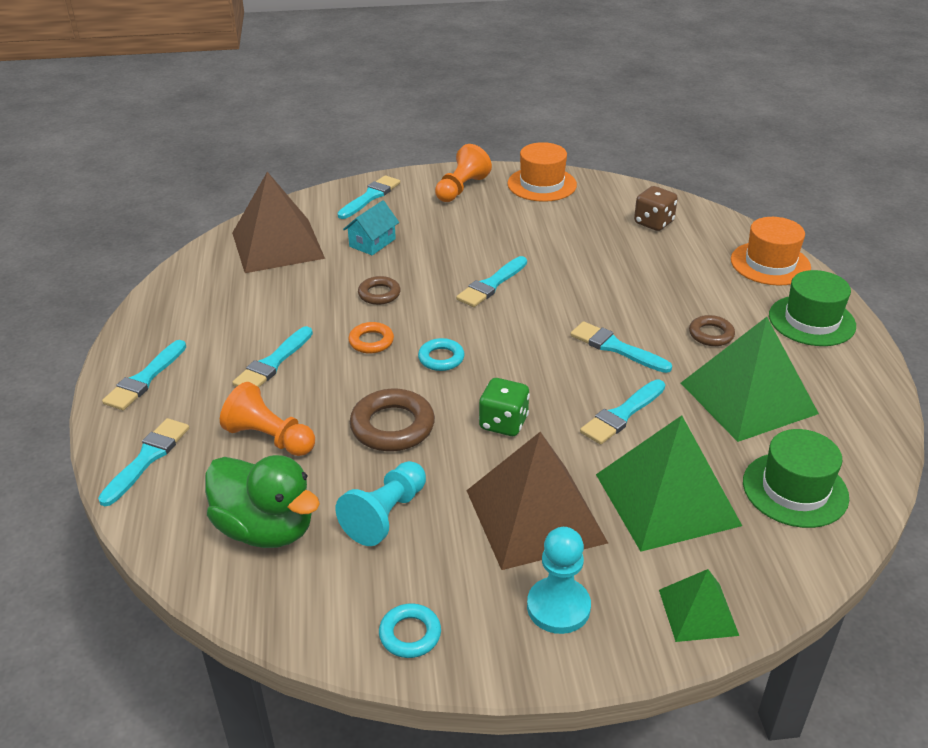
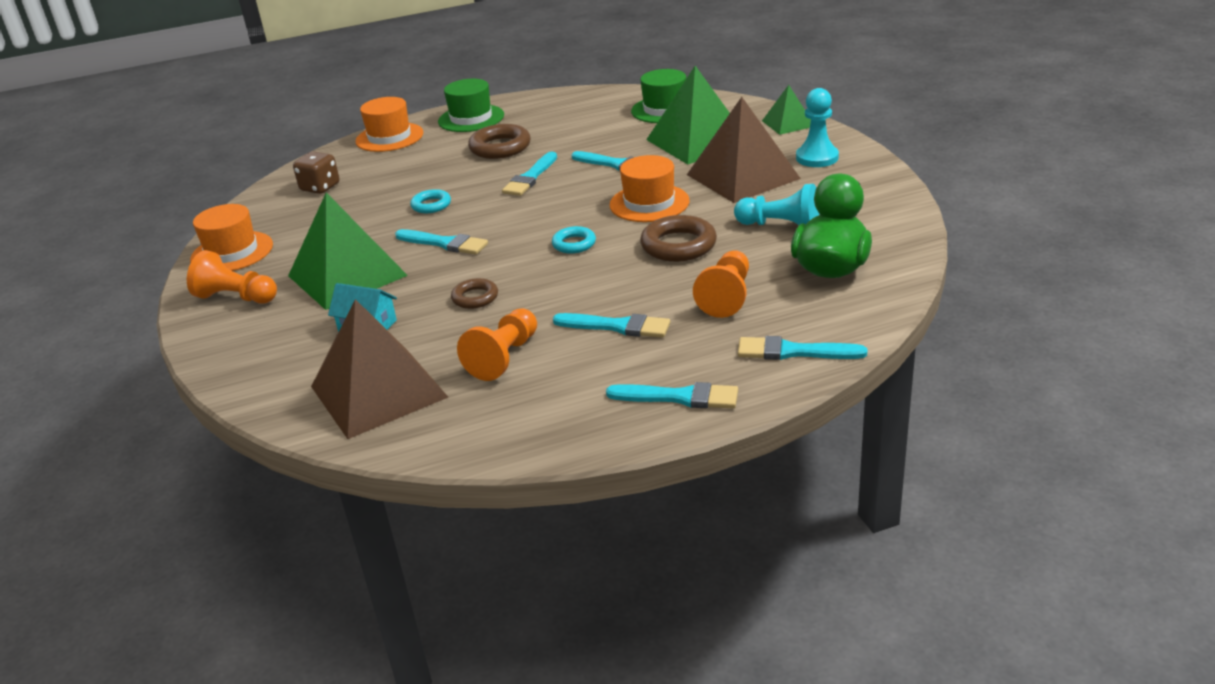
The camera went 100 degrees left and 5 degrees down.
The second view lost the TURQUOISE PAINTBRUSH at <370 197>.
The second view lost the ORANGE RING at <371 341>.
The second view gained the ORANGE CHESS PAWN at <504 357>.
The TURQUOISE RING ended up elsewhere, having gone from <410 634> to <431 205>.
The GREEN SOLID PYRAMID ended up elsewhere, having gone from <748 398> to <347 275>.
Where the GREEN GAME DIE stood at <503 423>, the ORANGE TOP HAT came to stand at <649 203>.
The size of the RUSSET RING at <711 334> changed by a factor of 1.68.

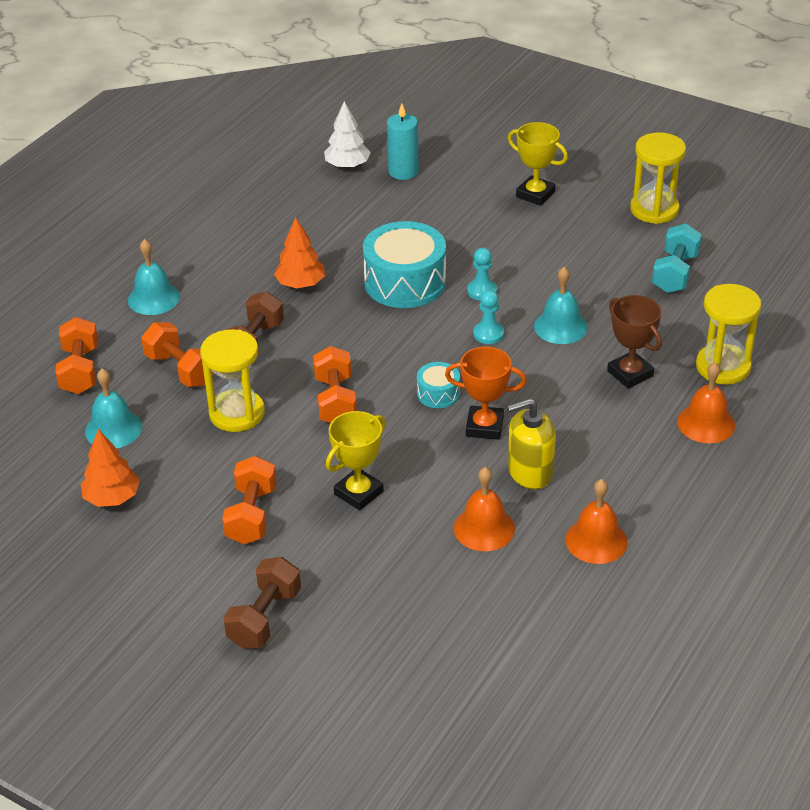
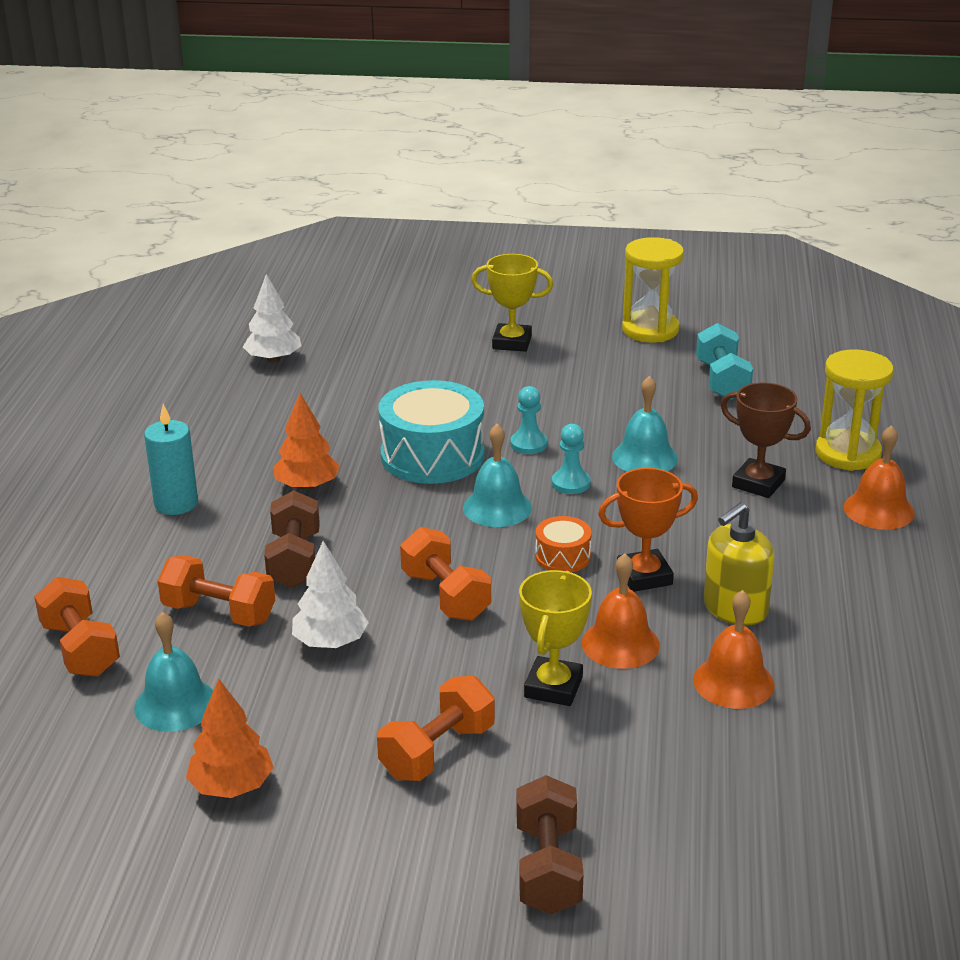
The camera went 25 degrees left and 10 degrees down.
The TURQUOISE SCHOOL BELL ended up elsewhere, having gone from <153 298> to <497 507>.
The TURQUOISE WAX CANDLE ended up elsewhere, having gone from <403 171> to <176 503>.
The ORANGE SCHOOL BELL ended up elsewhere, having gone from <596 540> to <620 643>.
Where the YELLOW SAND TIMER stood at <237 413>, the PURE WHITE FIR TREE came to stand at <330 642>.
What was the TURQUOISE DRUM at <438 393> turned into the ORANGE DRUM at <563 557>.
The ORANGE FREE WEIGHT at <251 515> ended up facing another way, 60 degrees clockwise from before.

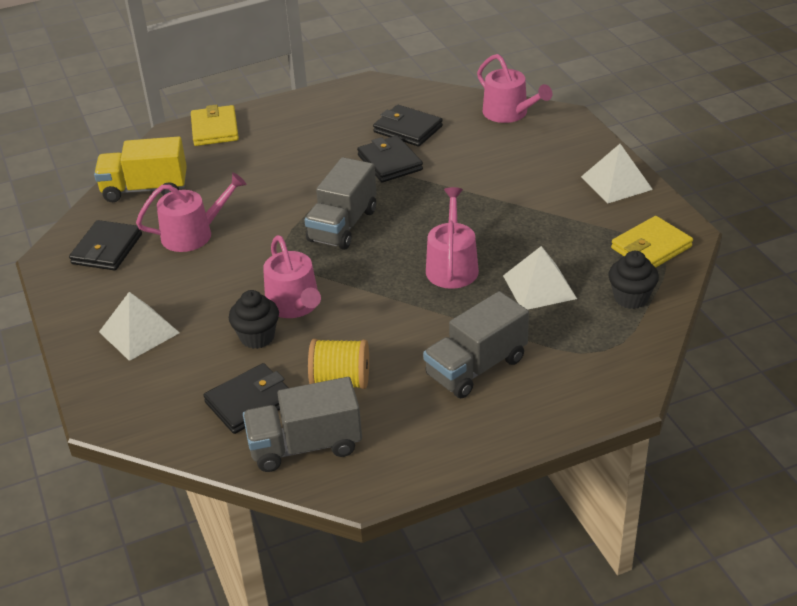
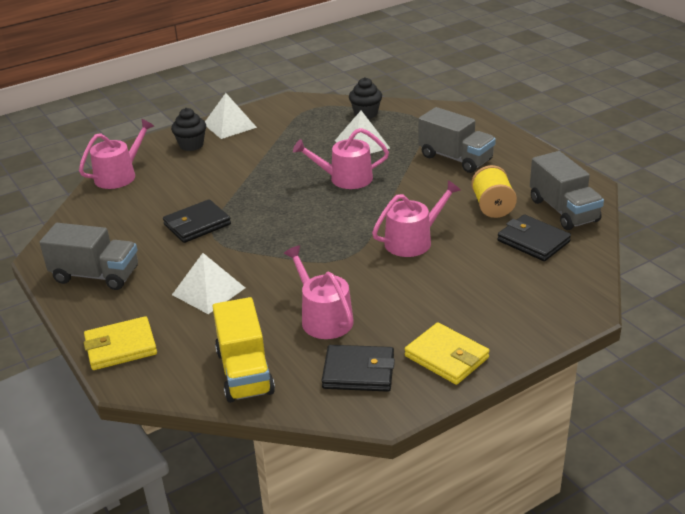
The camera went 100 degrees left and 5 degrees down.
The second view lost the EBONY WALLET at <408 129>.
The PURE WHITE SOLID PYRAMID ended up elsewhere, having gone from <139 332> to <208 291>.
The EBONY CUPCAKE ended up elsewhere, having gone from <257 337> to <191 145>.
The ASH-GREY LORRY ended up elsewhere, having gone from <343 225> to <96 275>.
The YELLOW WALLET ended up elsewhere, having gone from <651 247> to <446 357>.

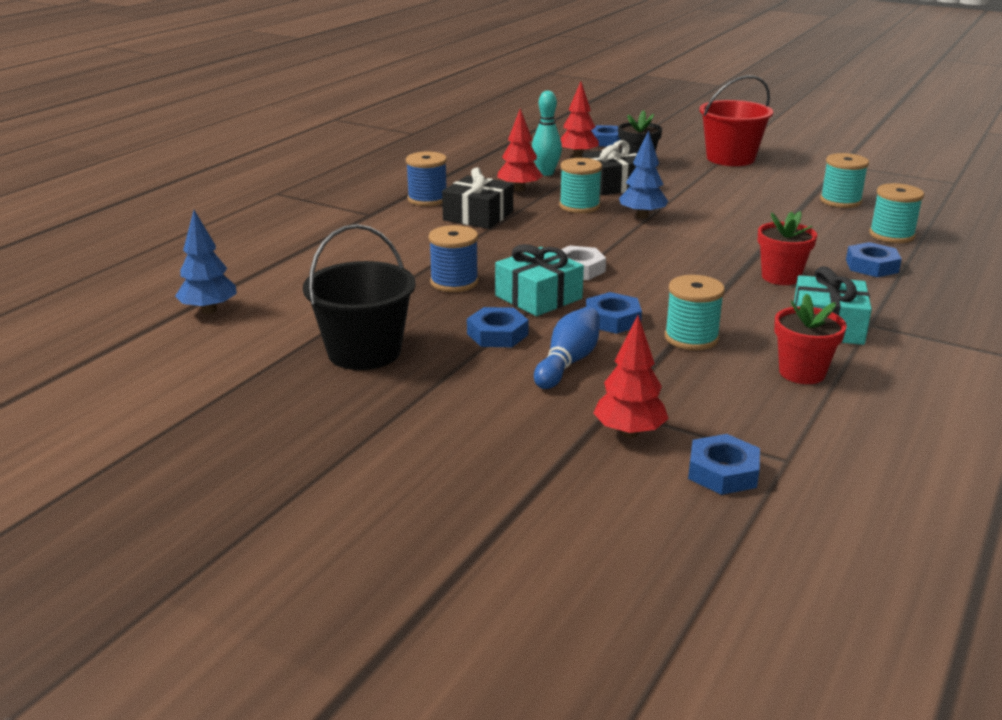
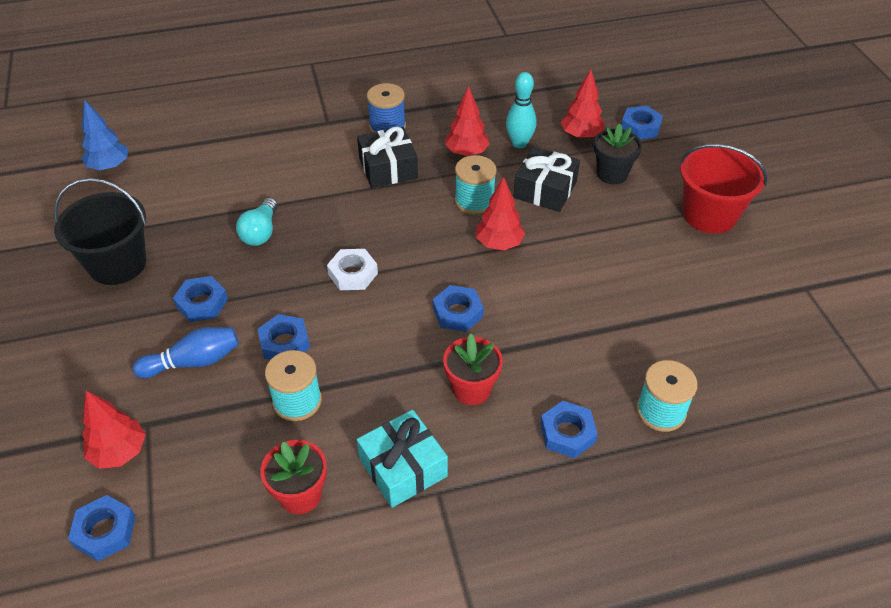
The camera went 45 degrees right and 20 degrees up.
The second view lost the TURQUOISE WRAPPED GIFT at <538 297>.
The second view lost the TURQUOISE BOBBIN at <840 201>.
The second view gained the ROYAL BLUE HEXAGON NUT at <457 312>.
Where the ROYAL BLUE BOBBIN stood at <454 282>, the TURQUOISE LIGHTBULB came to stand at <261 232>.
What was the ROYAL BLUE FIR TREE at <642 216> turned into the RED FIR TREE at <499 244>.

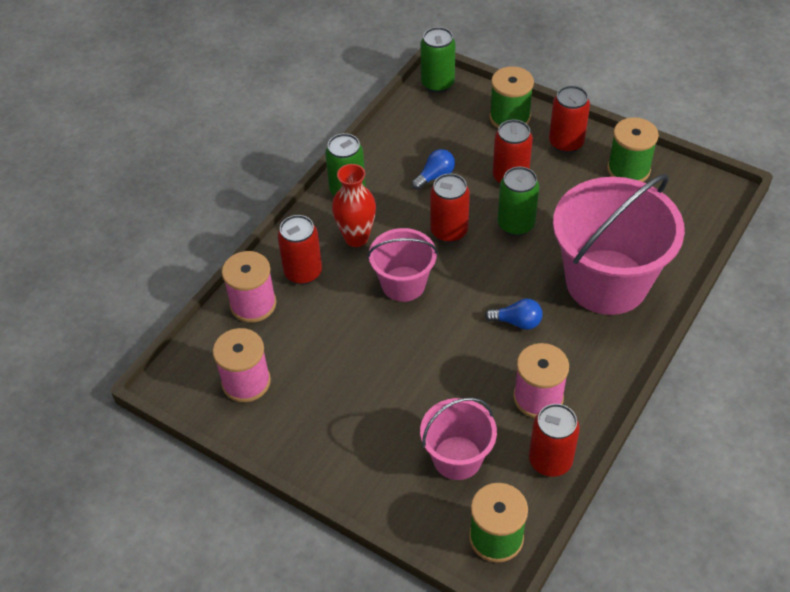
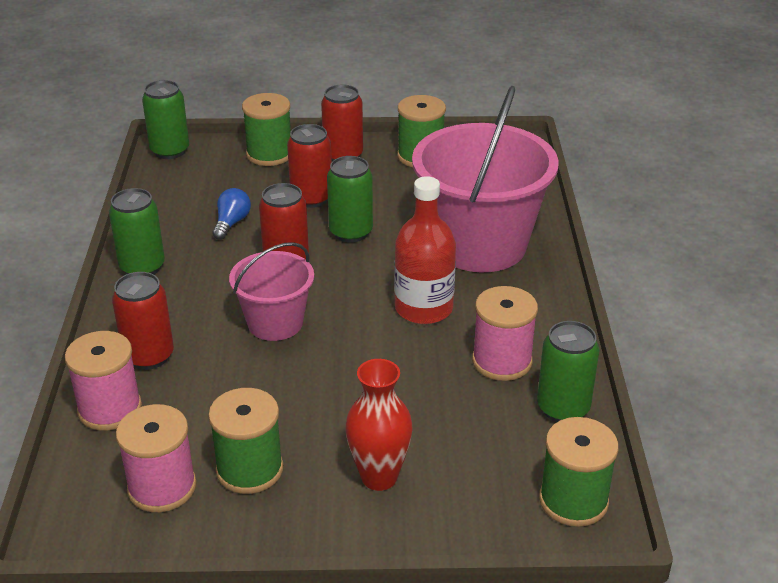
The camera went 35 degrees left and 15 degrees down.
The second view lost the PINK BUCKET at <457 458>.
The second view gained the GREEN BOBBIN at <249 469>.
The RED TALL VASE ended up elsewhere, having gone from <356 238> to <379 477>.
Where the ROYAL BLUE LIGHTBULB stood at <517 322>, the RED FLASK came to stand at <423 308>.
What was the RED SODA CAN at <550 460> turned into the GREEN SODA CAN at <563 408>.

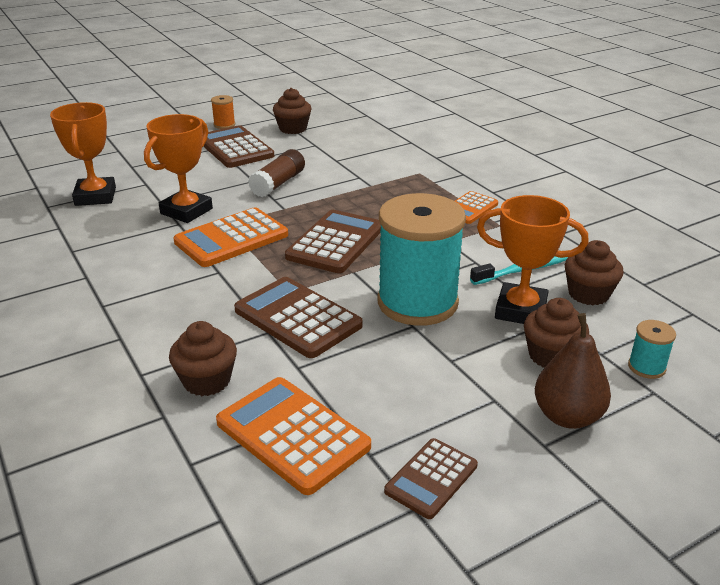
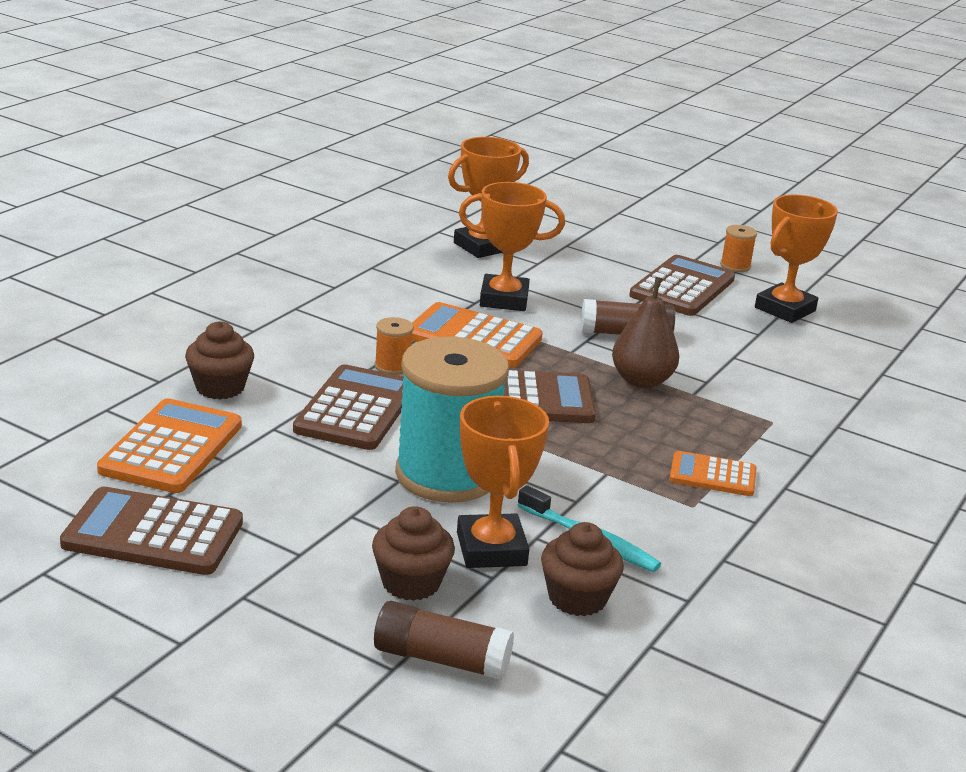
The camera went 60 degrees right and 5 degrees down.
The second view gained the ORANGE BOBBIN at <392 366>.
The RUSSET PEAR FRUIT ended up elsewhere, having gone from <567 416> to <641 381>.
Where the RUSSET CUPCAKE stood at <293 129>, the ORANGE TROPHY came to stand at <784 309>.
Where the TURQUOISE BOBBIN stood at <646 367>, the RUSSET GLUE came to stand at <441 659>.
The size of the RUSSET POCKET CALCULATOR at <431 478> changed by a factor of 1.68.

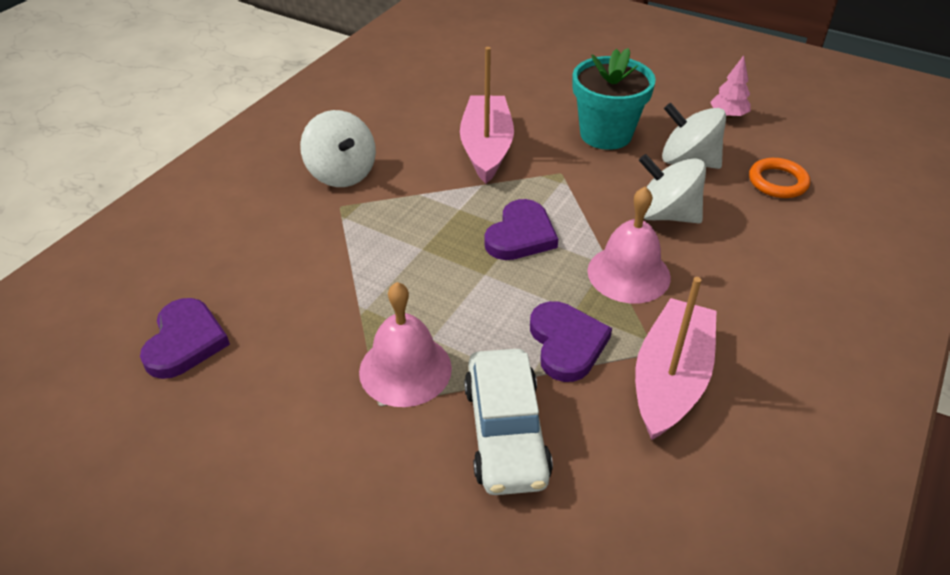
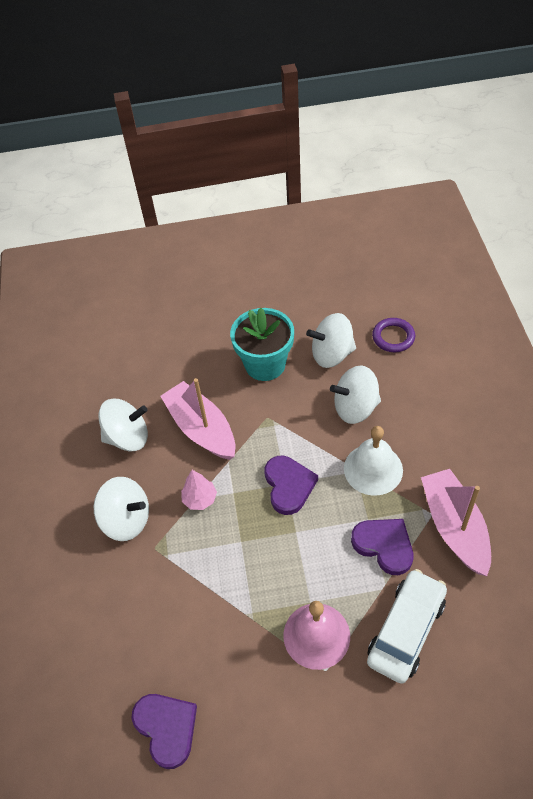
The camera went 35 degrees left and 10 degrees up.
The second view gained the PURE WHITE SPINNING TOP at <128 437>.
The PINK FIR TREE ended up elsewhere, having gone from <728 115> to <200 499>.
What was the PINK SCHOOL BELL at <628 273> turned into the PURE WHITE SCHOOL BELL at <373 469>.
What was the ORANGE RING at <777 182> turned into the ROYAL PURPLE RING at <393 337>.
The PURE WHITE AUTOMOBILE at <505 432> ended up facing another way, 105 degrees counterclockwise from before.

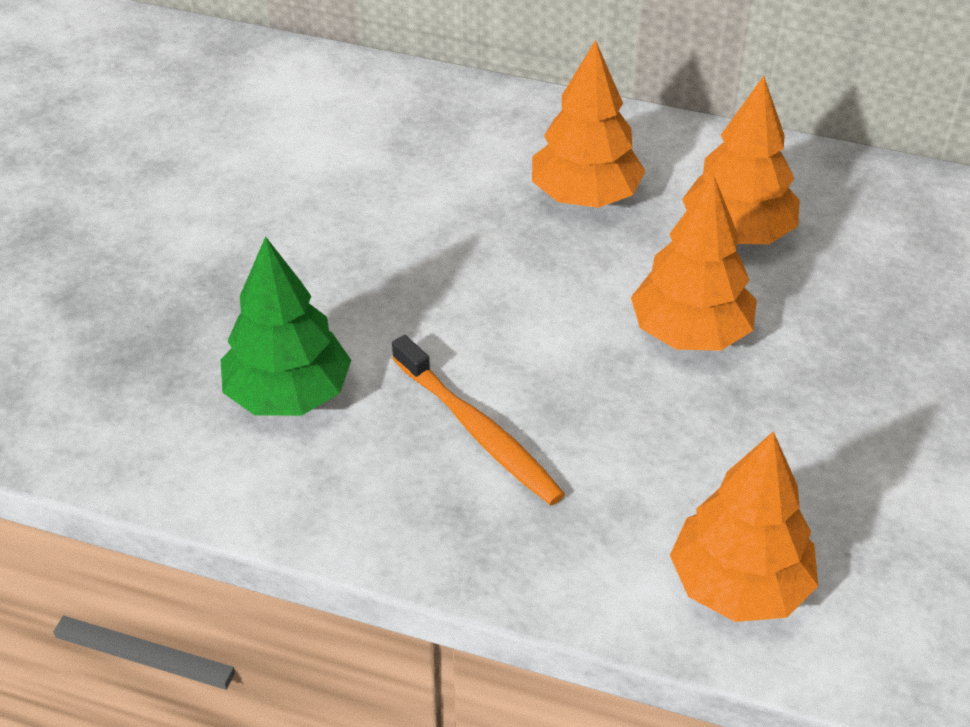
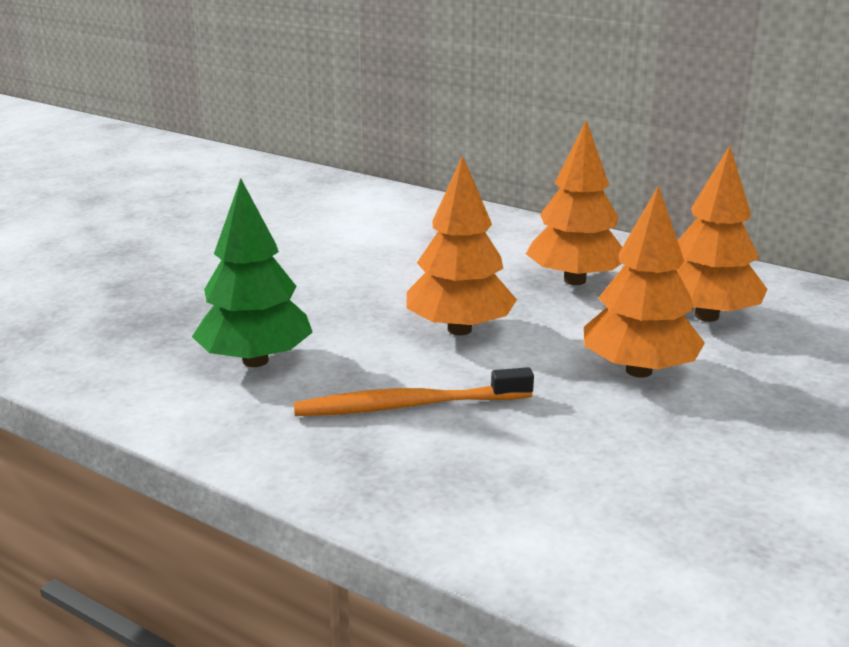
The camera went 15 degrees right and 20 degrees down.
The ORANGE FIR TREE ended up elsewhere, having gone from <739 585> to <459 329>.
The ORANGE TOOTH BRUSH at <478 431> ended up facing another way, 105 degrees clockwise from before.

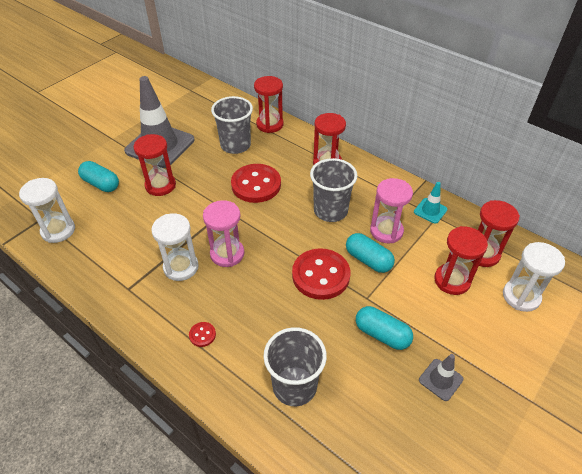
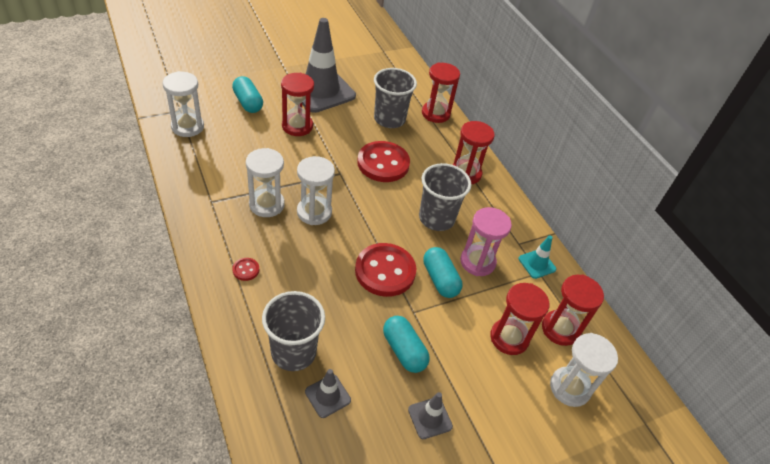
The camera went 20 degrees right and 0 degrees up.
The second view gained the ASH-GREY TRAFFIC CONE at <327 396>.
What was the PINK SAND TIMER at <227 254> turned into the PURE WHITE SAND TIMER at <314 212>.

